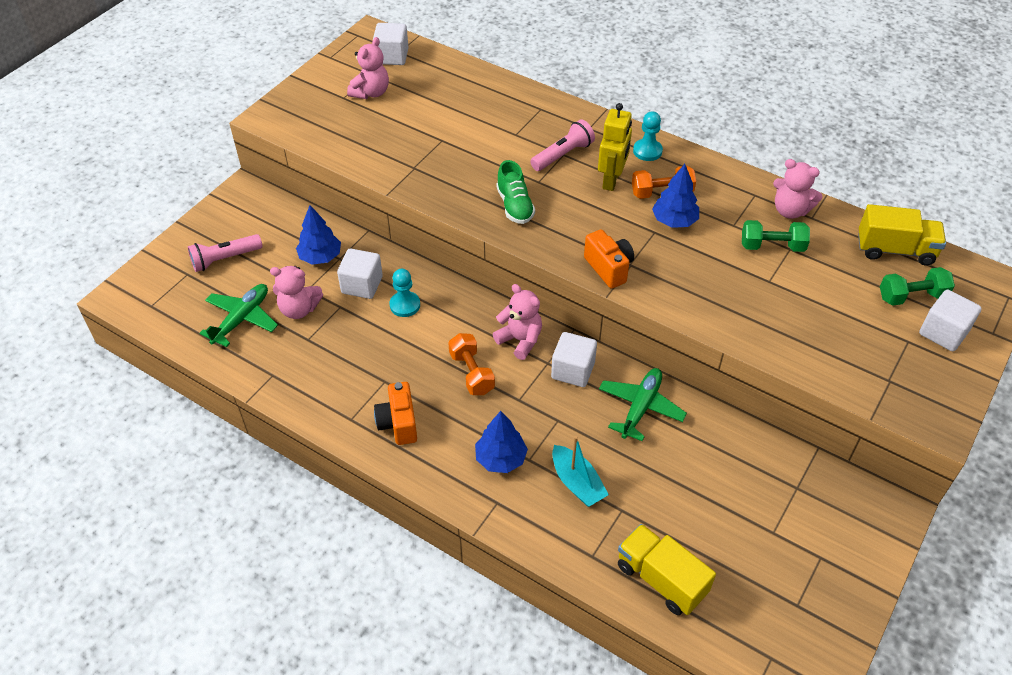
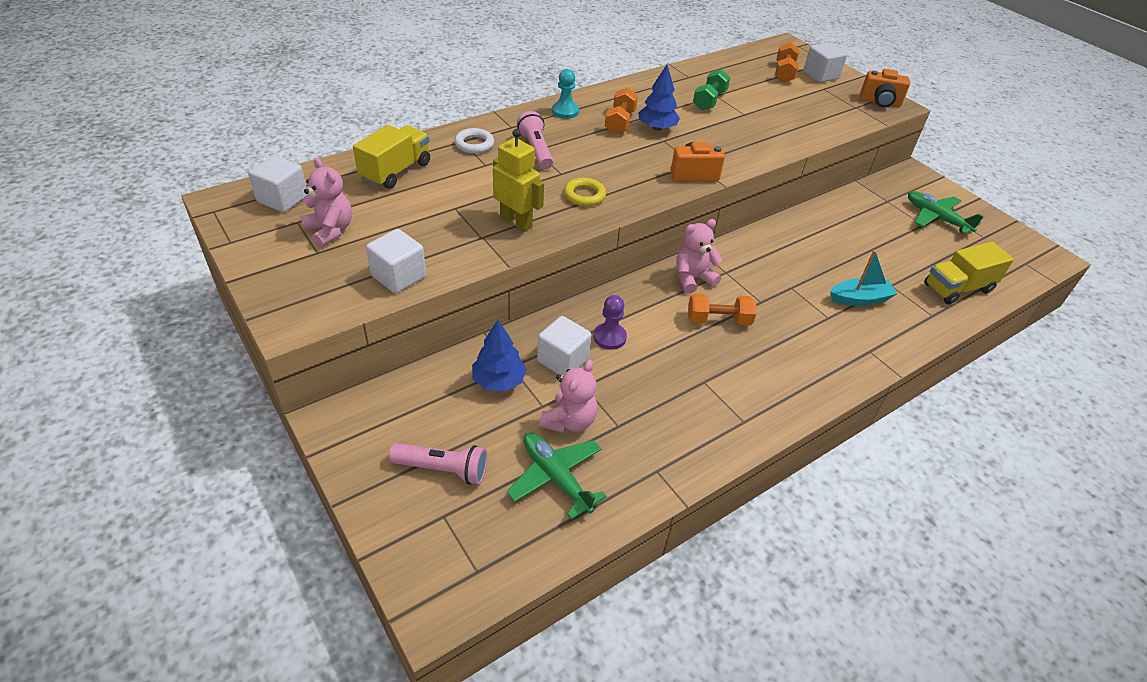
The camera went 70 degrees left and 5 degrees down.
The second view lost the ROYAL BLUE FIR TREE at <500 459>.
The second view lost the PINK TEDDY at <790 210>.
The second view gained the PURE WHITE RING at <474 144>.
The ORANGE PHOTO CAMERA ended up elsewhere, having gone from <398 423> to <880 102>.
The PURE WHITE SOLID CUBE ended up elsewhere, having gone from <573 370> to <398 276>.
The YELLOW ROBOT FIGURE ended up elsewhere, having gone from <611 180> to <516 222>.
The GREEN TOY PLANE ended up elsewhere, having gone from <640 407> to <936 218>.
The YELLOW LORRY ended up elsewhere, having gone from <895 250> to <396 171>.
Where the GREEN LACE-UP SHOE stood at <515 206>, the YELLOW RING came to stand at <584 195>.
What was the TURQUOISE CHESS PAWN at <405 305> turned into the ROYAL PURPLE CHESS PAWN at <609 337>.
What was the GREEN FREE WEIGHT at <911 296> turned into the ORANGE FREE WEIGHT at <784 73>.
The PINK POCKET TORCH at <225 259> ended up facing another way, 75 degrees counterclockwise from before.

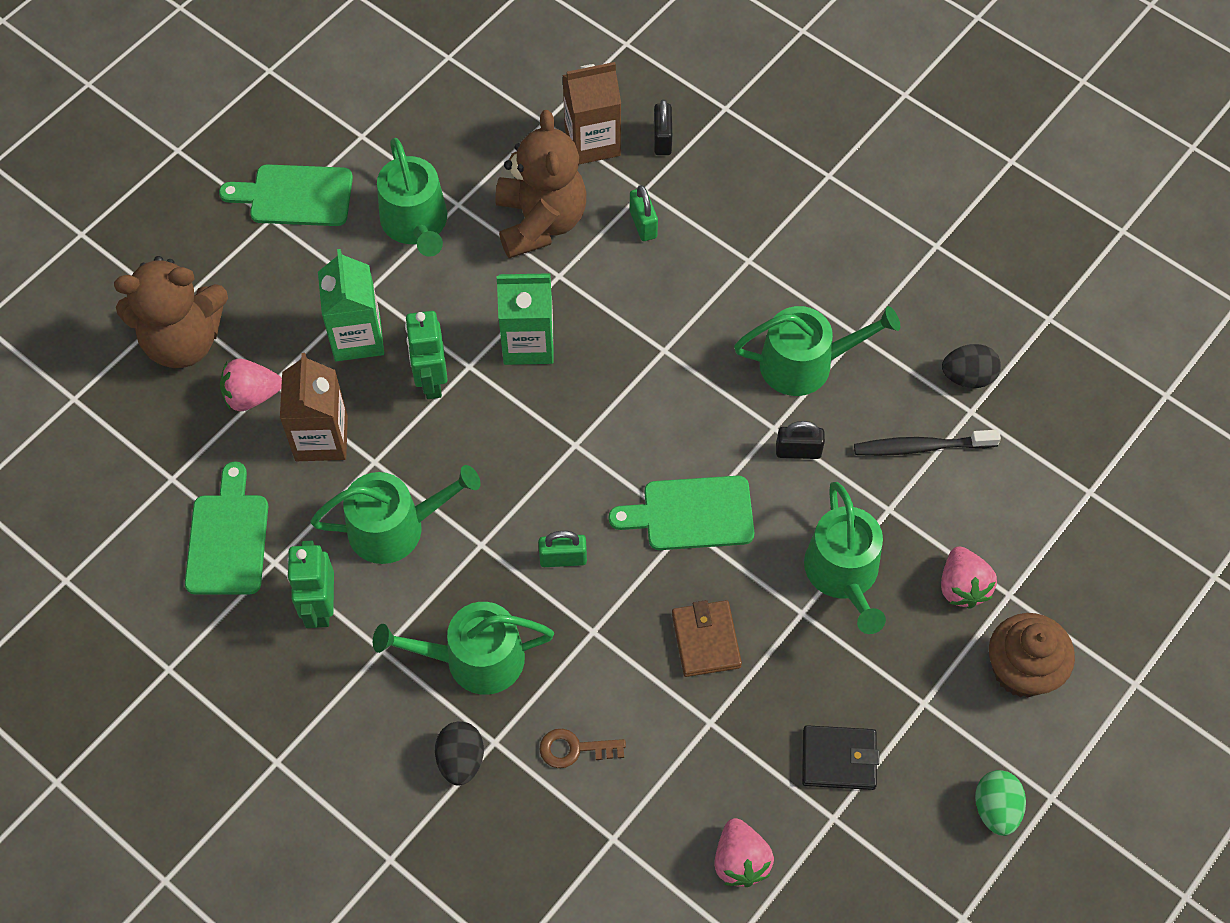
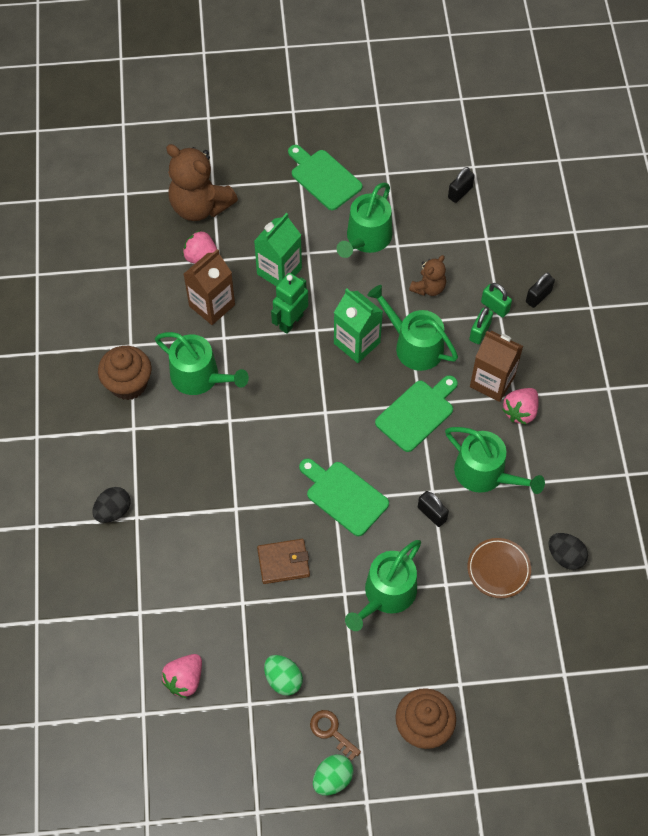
The camera went 45 degrees right and 0 degrees up.
The second view gained the EBONY LOCK at <460 192>.
The GREEN BREAD BOARD ended up elsewhere, having gone from <228 538> to <417 413>.
The GREEN WATERING CAN ended up elsewhere, having gone from <474 659> to <414 345>.
The GREEN LOCK ended up elsewhere, having gone from <563 558> to <495 307>.
The RUSSET DOOR KEY ended up elsewhere, having gone from <574 749> to <331 731>.
The RUSSET MILK CARTON ended up elsewhere, having gone from <592 142> to <492 381>.
The PINK TOY STRAWBERRY ended up elsewhere, having gone from <962 587> to <520 411>.
Where the GREEN ROBOT FIGURE stood at <320 607>, the RUSSET CUPCAKE came to stand at <128 384>.
Where the EBONY WALLET stood at <839 759>, the GREEN EGG came to stand at <283 679>.
Where the EBONY TOOTH BRUSH stood at <921 447>, the RUSSET PLATE came to stand at <498 569>.
The RUSSET WALLET at <706 640> ended up facing another way, 45 degrees clockwise from before.
The size of the RUSSET TEDDY at <540 222> changed by a factor of 0.52.

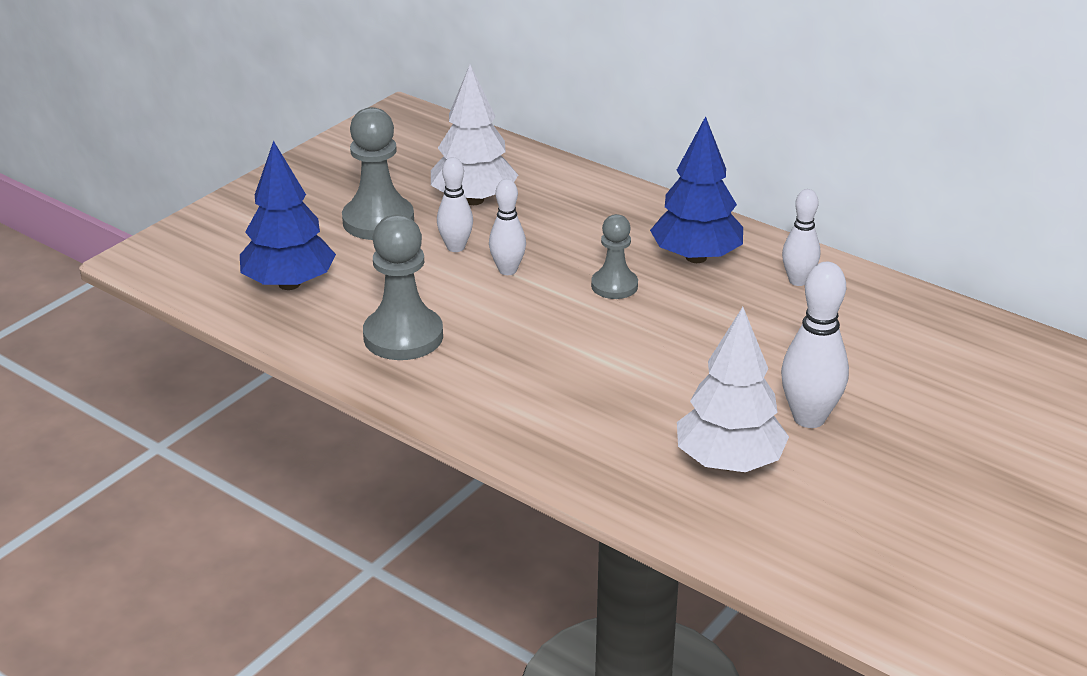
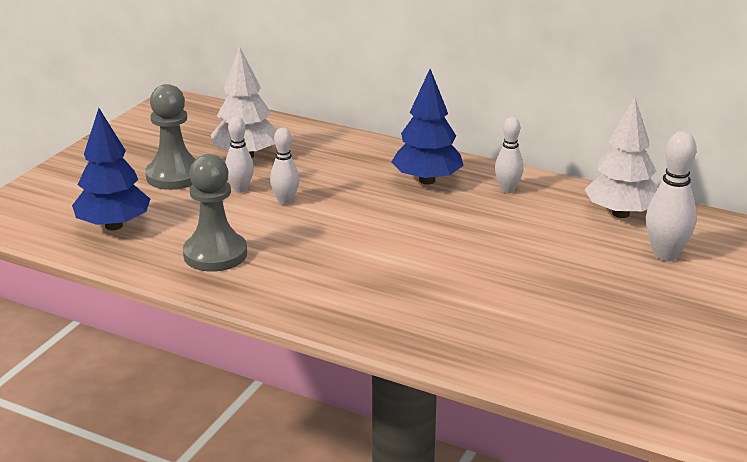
The camera went 10 degrees left and 5 degrees down.
The second view lost the ASH-GREY CHESS PAWN at <614 286>.
The PURE WHITE FIR TREE ended up elsewhere, having gone from <729 462> to <620 213>.
The PURE WHITE TENPIN ended up elsewhere, having gone from <809 418> to <665 255>.

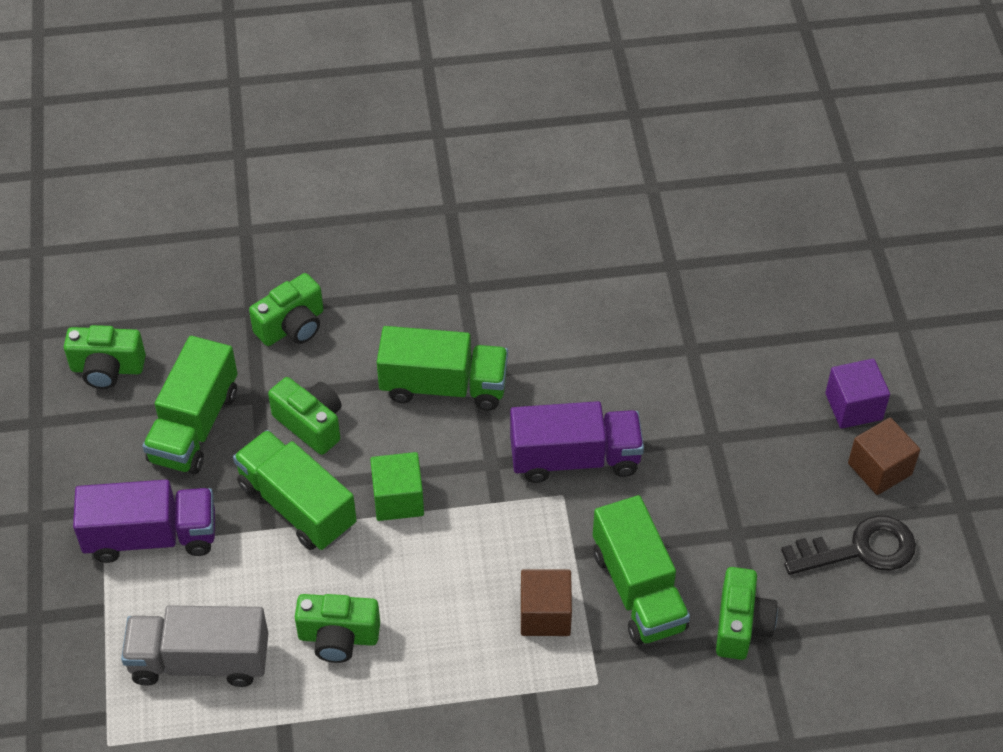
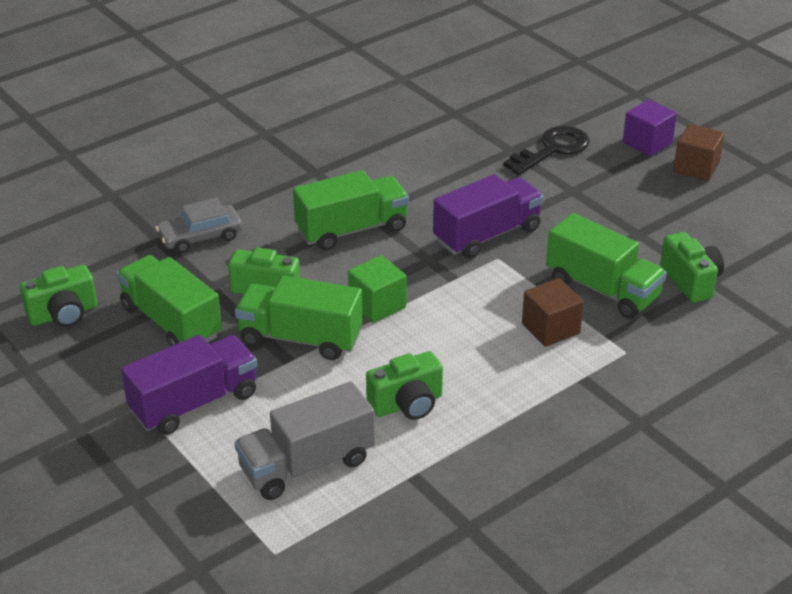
The camera went 30 degrees left and 15 degrees down.
The EBONY DOOR KEY ended up elsewhere, having gone from <859 549> to <552 149>.
Where the GREEN PHOTO CAMERA stood at <292 326>, the ASH-GREY AUTOMOBILE came to stand at <200 237>.
The GREEN LORRY at <194 426> ended up facing another way, 150 degrees clockwise from before.

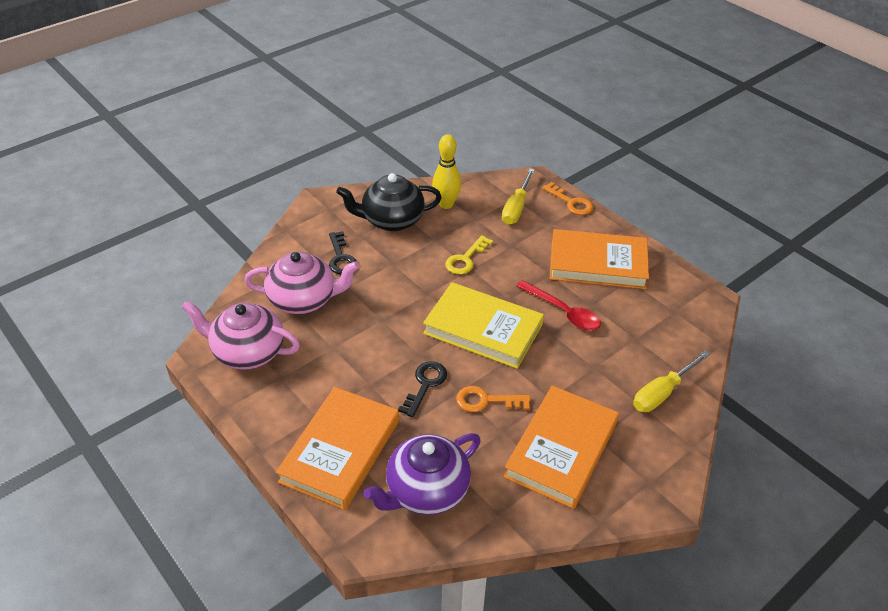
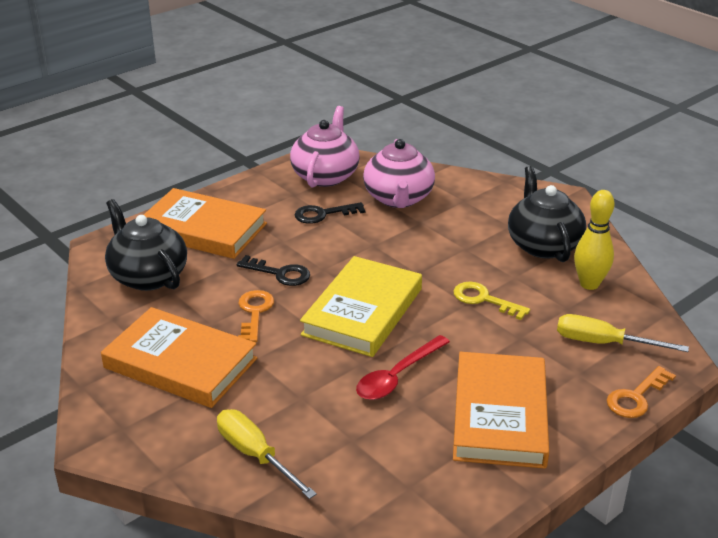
The camera went 90 degrees right and 10 degrees down.
The EBONY DOOR KEY ended up elsewhere, having gone from <341 258> to <323 214>.
What was the ROYAL PURPLE TEAPOT at <426 491> turned into the EBONY TEAPOT at <148 276>.

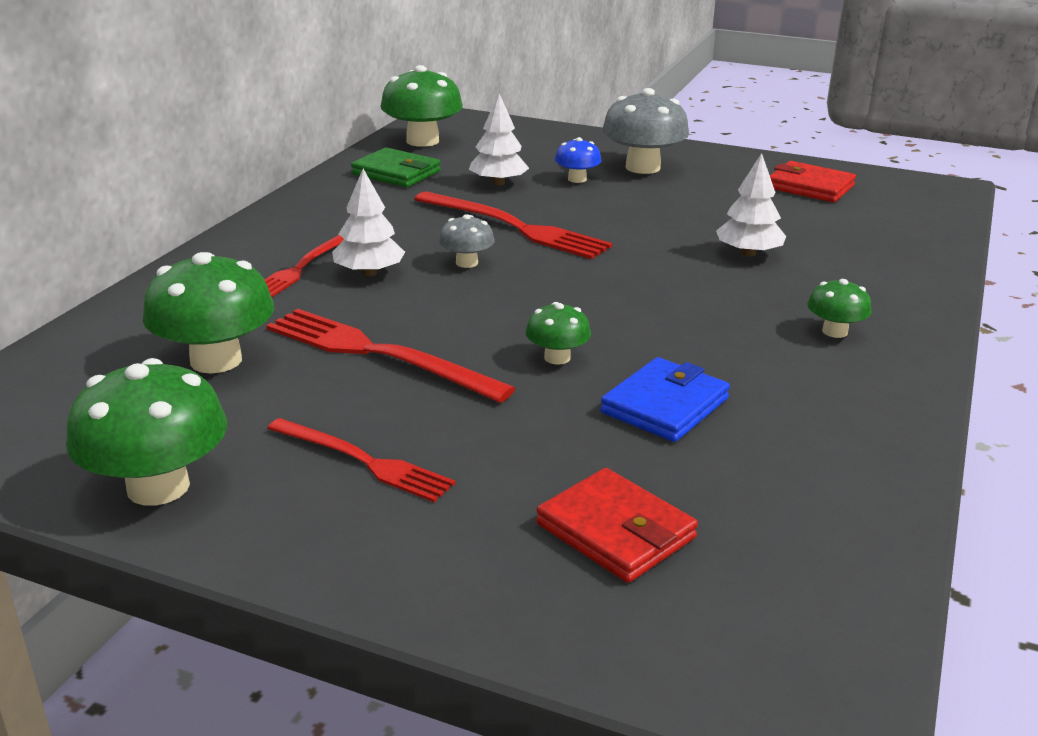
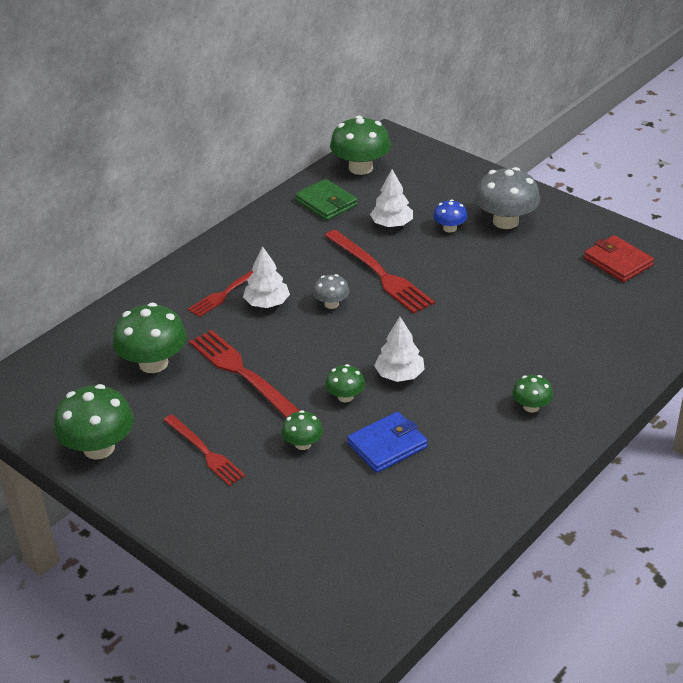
The camera went 20 degrees right and 10 degrees up.
The second view lost the RED WALLET at <615 531>.
The second view gained the GREEN TOADSTOOL at <303 444>.
The PURE WHITE FIR TREE ended up elsewhere, having gone from <748 253> to <399 375>.

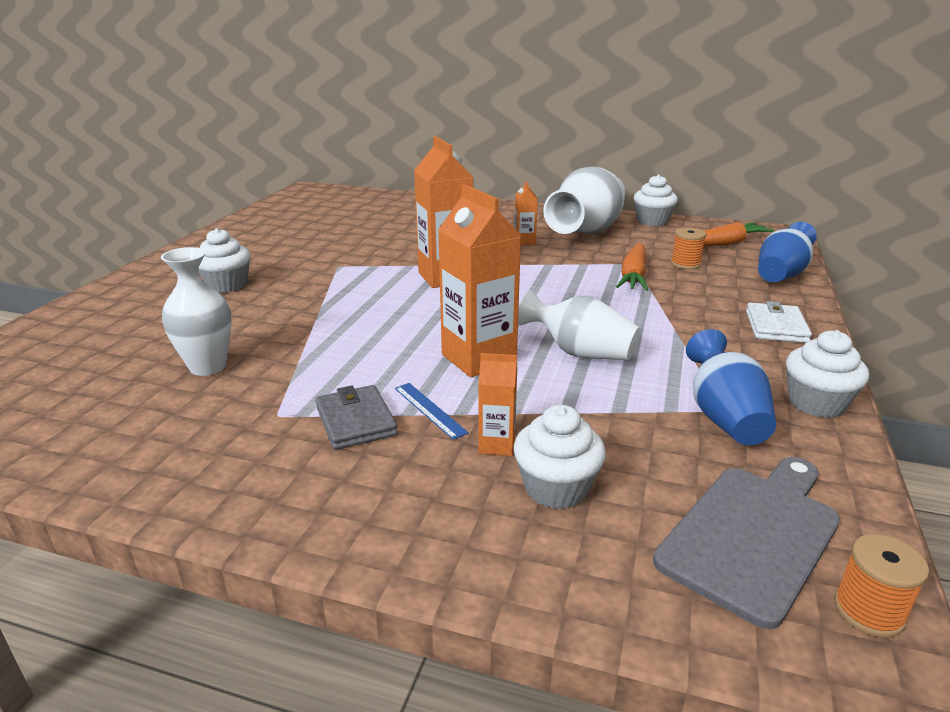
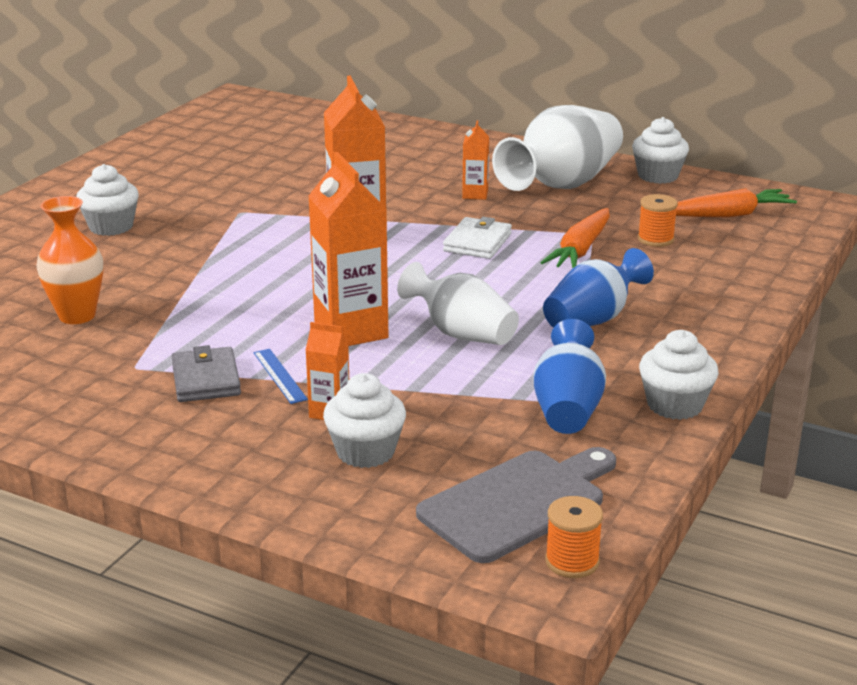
The camera went 10 degrees right and 0 degrees up.
The PURE WHITE WALLET ended up elsewhere, having gone from <776 327> to <477 242>.
The ROYAL BLUE TALL VASE ended up elsewhere, having gone from <780 275> to <592 319>.
What was the PURE WHITE TALL VASE at <208 366> turned into the ORANGE TALL VASE at <77 315>.

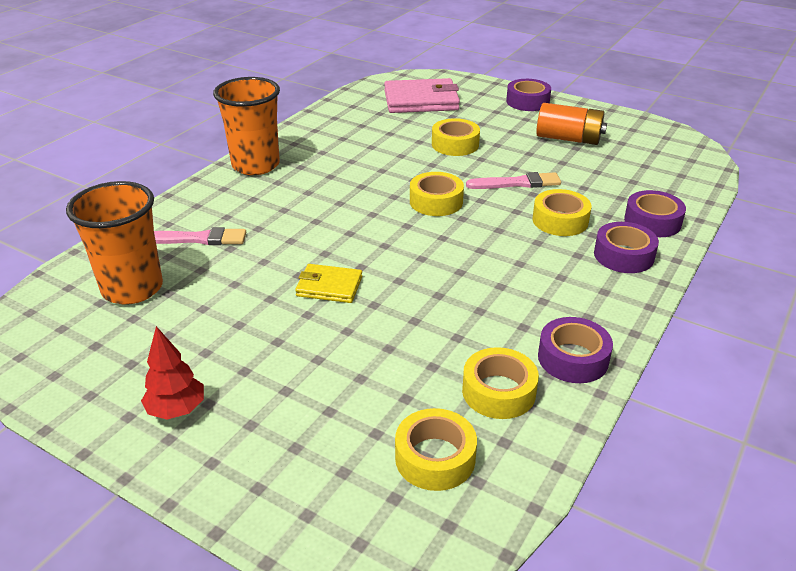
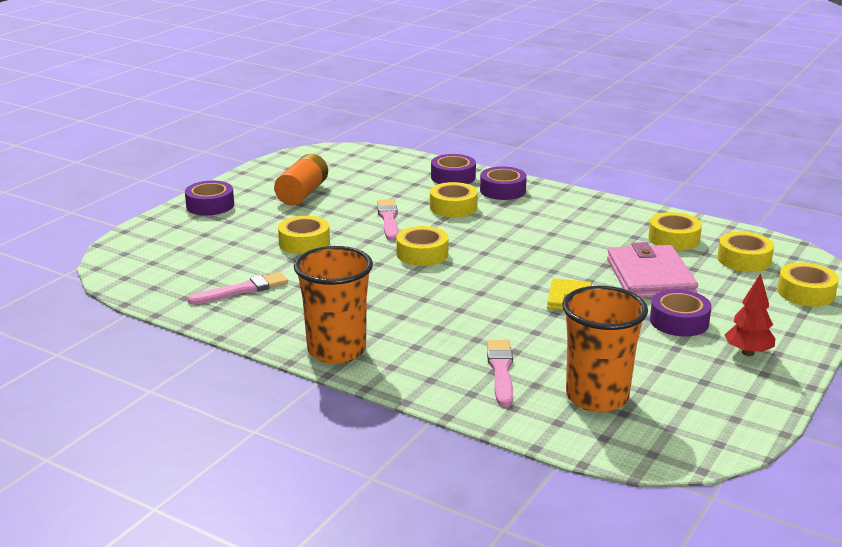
The camera went 90 degrees left and 10 degrees down.
The second view gained the PINK PAINTBRUSH at <242 290>.
The second view gained the YELLOW TAPE at <806 293>.
The PINK WALLET ended up elsewhere, having gone from <421 101> to <650 277>.
The ROYAL PURPLE TAPE ended up elsewhere, having gone from <573 358> to <679 321>.

